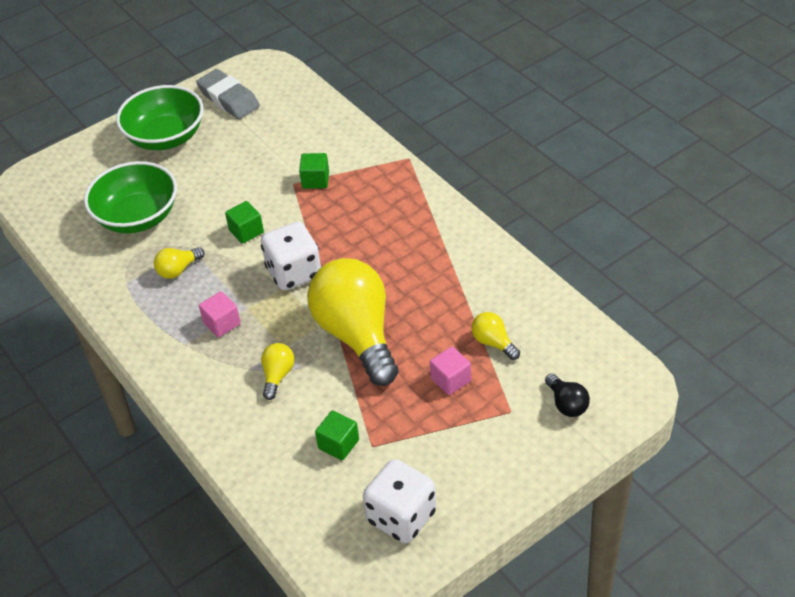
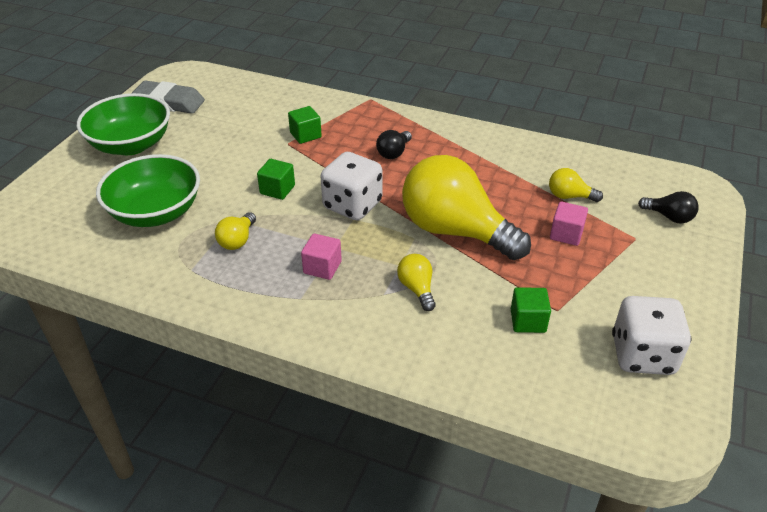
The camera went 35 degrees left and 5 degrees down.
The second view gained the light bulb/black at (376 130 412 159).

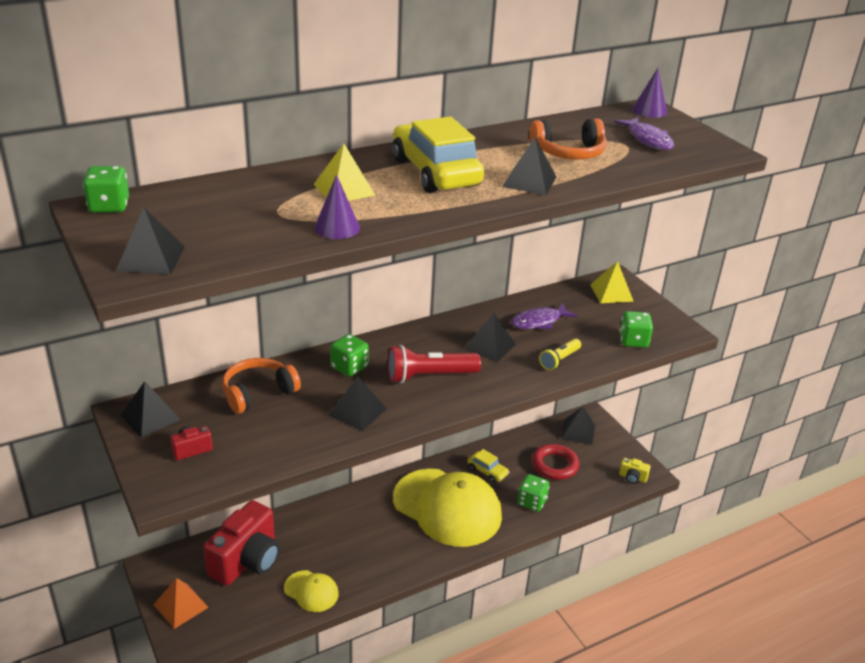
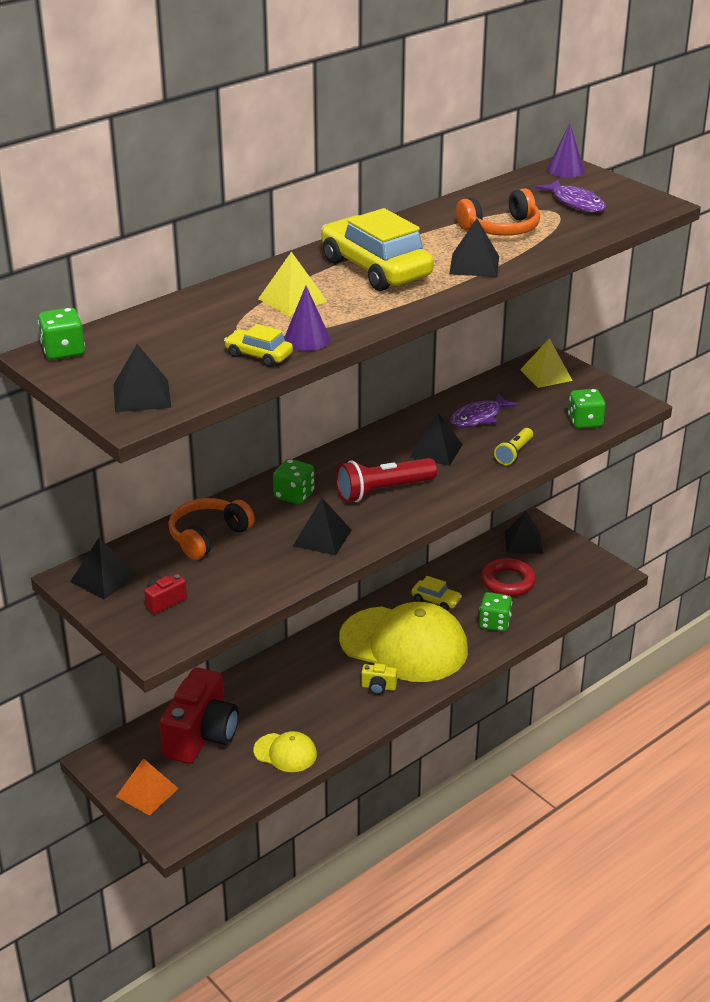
The camera went 10 degrees left and 0 degrees up.
The second view gained the car/yellow at (224 324 293 367).
The camera/yellow ended up elsewhere, having gone from (619 458 651 484) to (361 663 397 695).

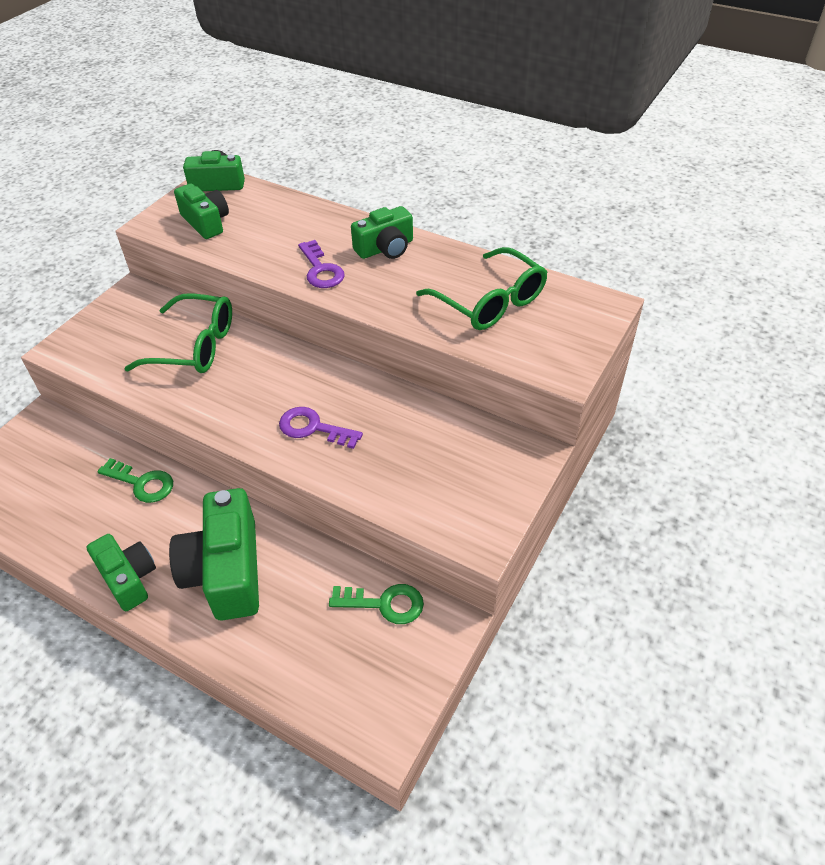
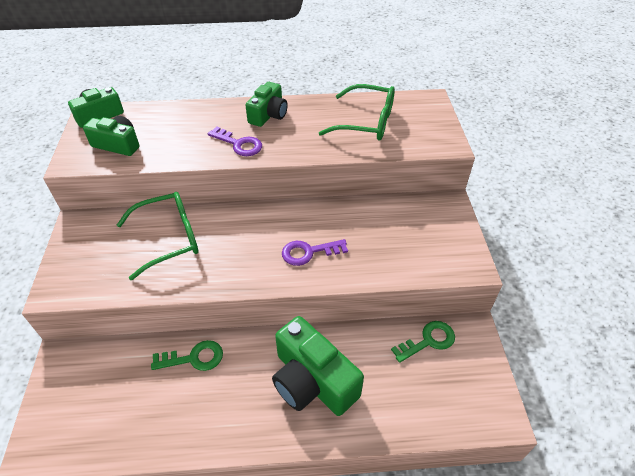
The camera went 35 degrees left and 0 degrees up.
The second view lost the camera/green at (87 534 156 611).

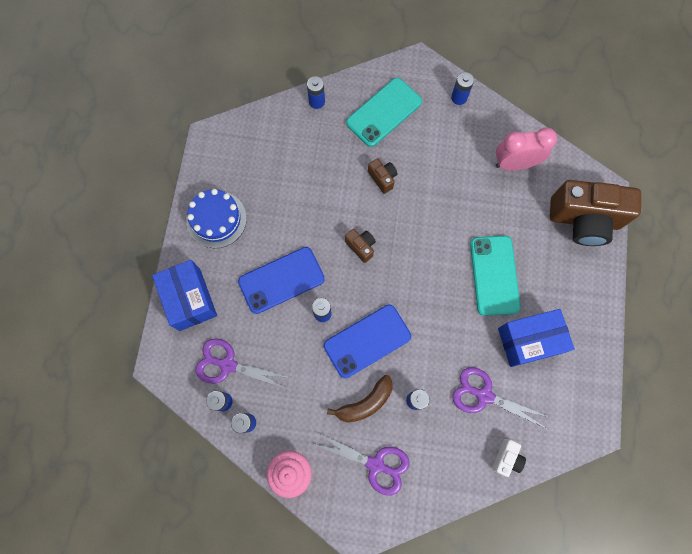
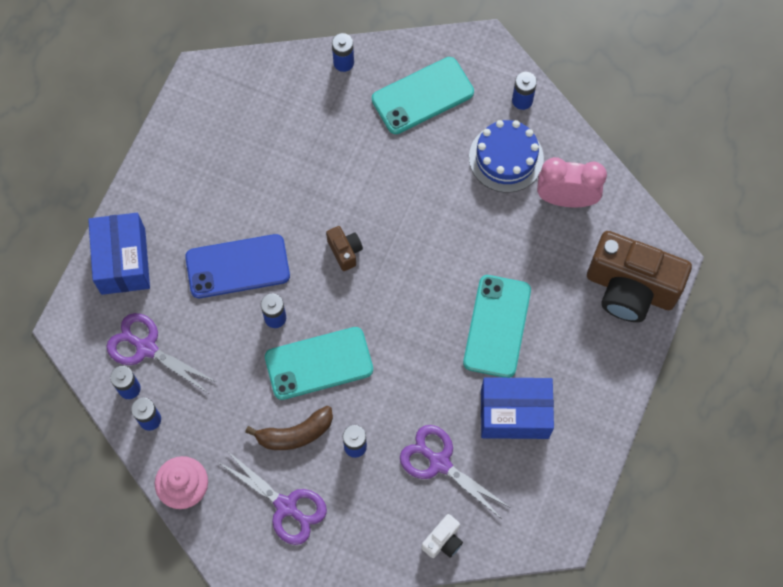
The camera went 15 degrees right and 5 degrees down.
The second view lost the camera/brown at (368 158 397 194).
The cake/blue ended up elsewhere, having gone from (186 189 247 248) to (469 120 544 193).
What was the phone/blue at (324 304 411 378) turned into the phone/turquoise at (265 327 373 400).

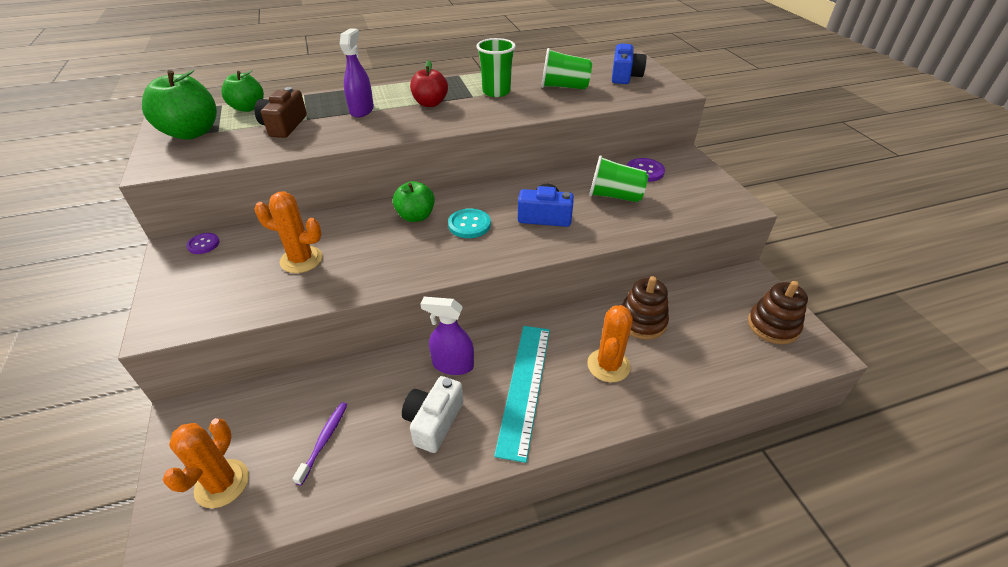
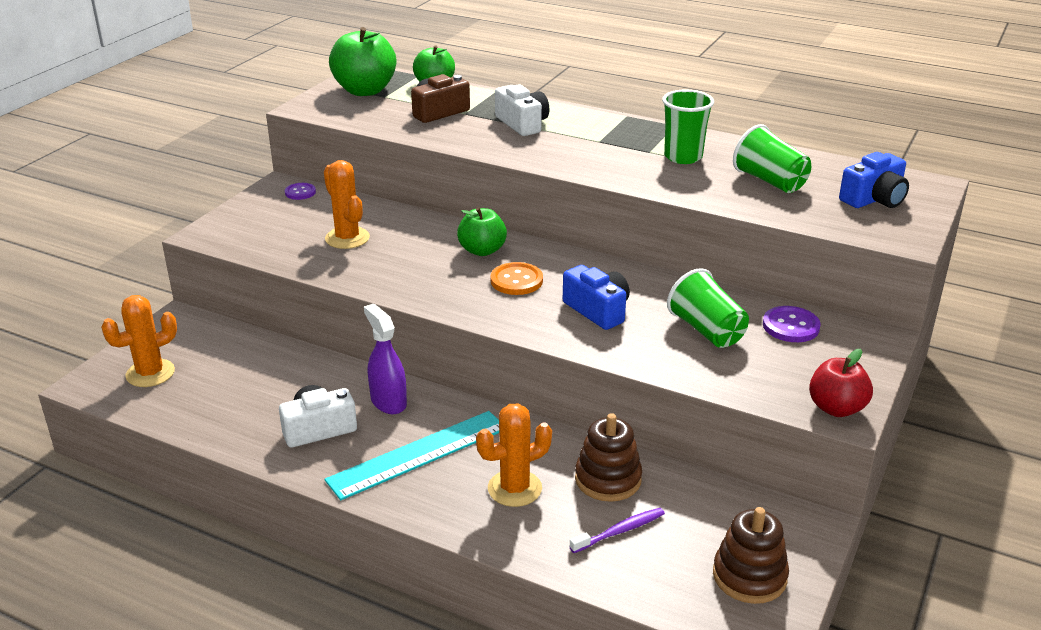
The camera went 45 degrees right and 10 degrees down.
The toothbrush/purple ended up elsewhere, having gone from (292 402 347 486) to (570 508 665 553).
The apple/red ended up elsewhere, having gone from (410 60 448 107) to (809 349 873 417).
Where the spray bottle/purple stood at (340 28 374 118), the camera/white came to stand at (495 84 550 136).
What was the button/turquoise at (448 208 491 238) turned into the button/orange at (490 262 543 295).

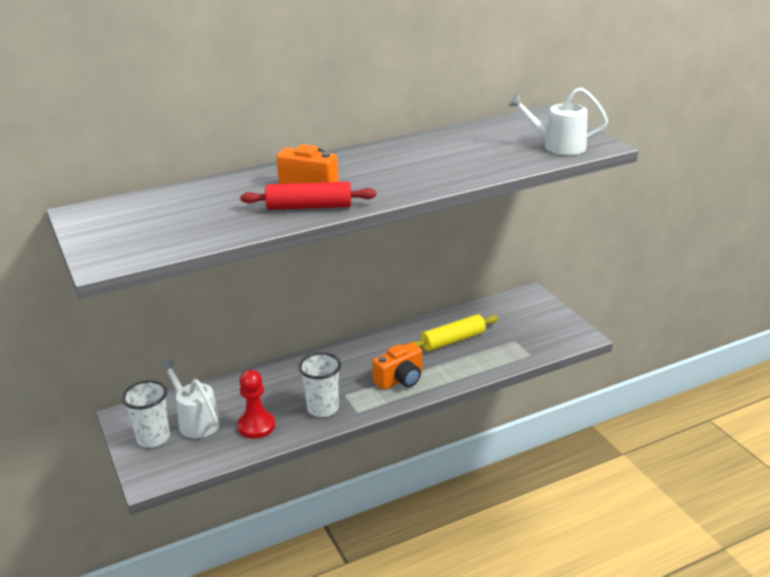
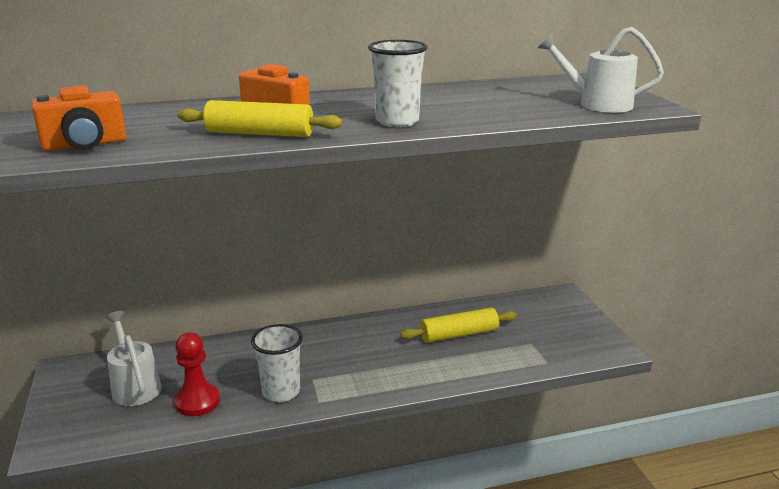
The camera went 10 degrees right and 5 degrees down.
The cup/white ended up elsewhere, having gone from (122 380 170 448) to (368 40 428 127).
The camera/orange ended up elsewhere, having gone from (372 342 422 390) to (32 86 126 151).
What was the rolling pin/red at (240 182 376 210) turned into the rolling pin/yellow at (177 100 342 137).

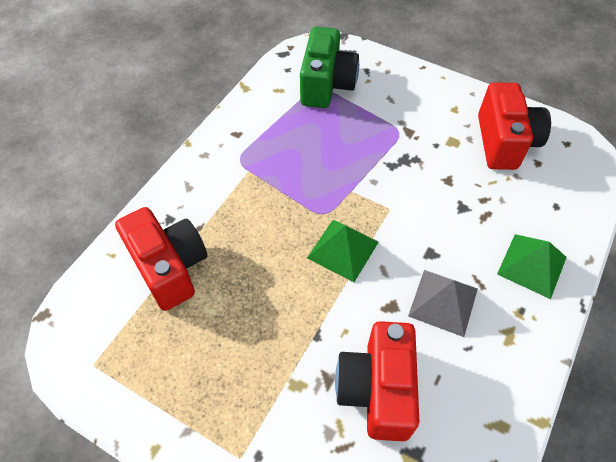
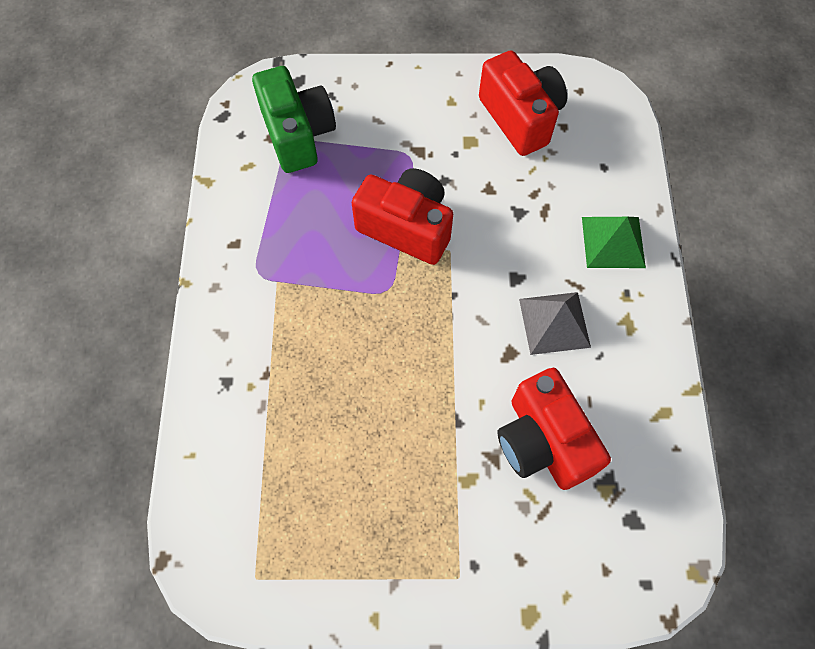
The camera went 30 degrees left and 10 degrees up.
The second view lost the pyramid/green at (307 220 379 282).
The camera/red ended up elsewhere, having gone from (115 207 208 311) to (352 168 453 265).

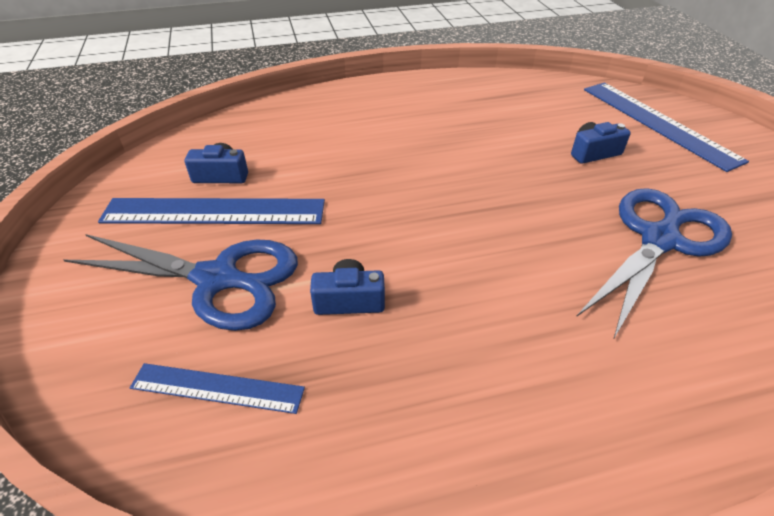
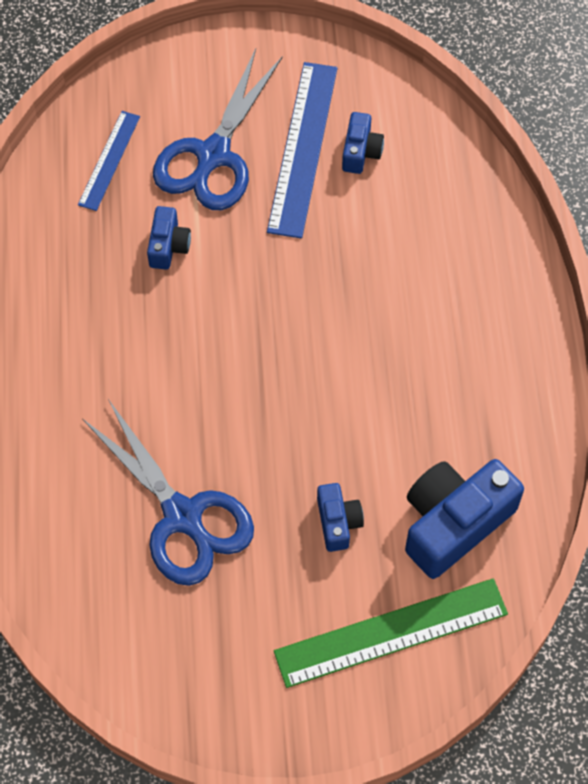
The camera went 100 degrees right and 20 degrees up.
The second view gained the camera/blue at (405 459 524 579).
What was the ruler/blue at (584 83 749 172) turned into the ruler/green at (274 578 508 688).

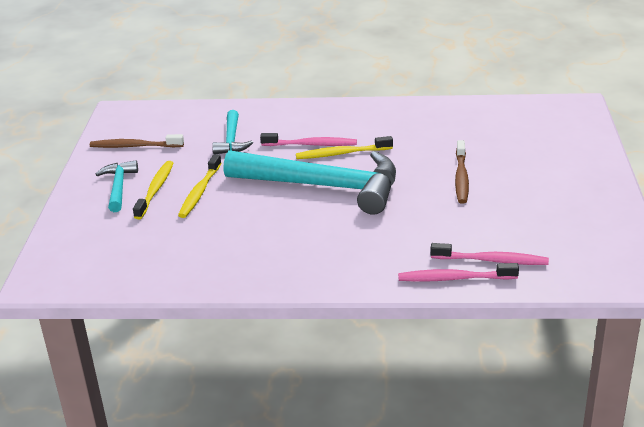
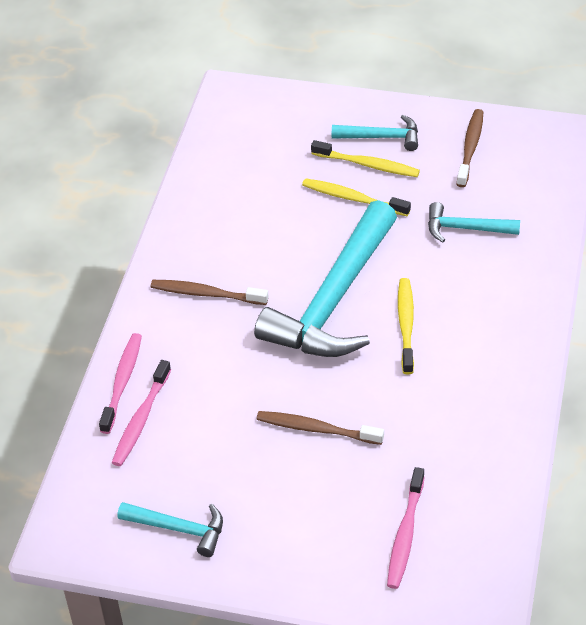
The camera went 100 degrees right and 15 degrees up.
The second view gained the hammer/turquoise at (117 502 223 557).
The second view gained the toothbrush/brown at (151 280 268 305).
The toothbrush/pink ended up elsewhere, having gone from (260 133 357 146) to (387 467 424 589).

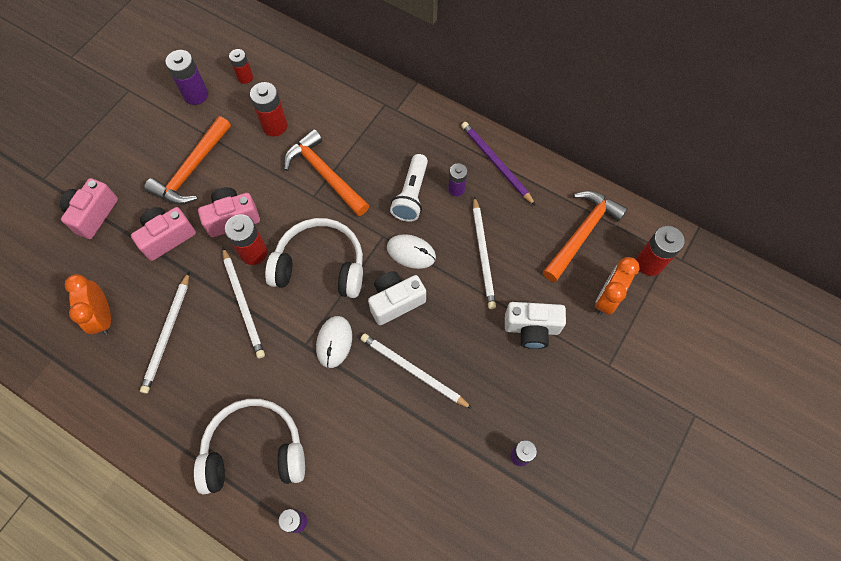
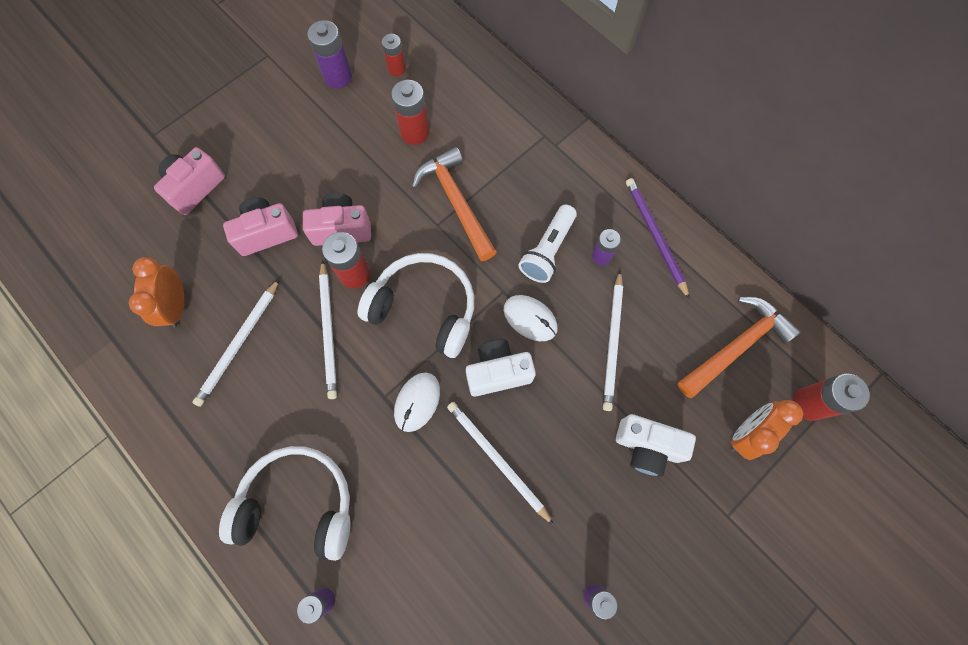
The camera went 15 degrees right and 5 degrees up.
The second view lost the hammer/orange at (144 116 231 205).

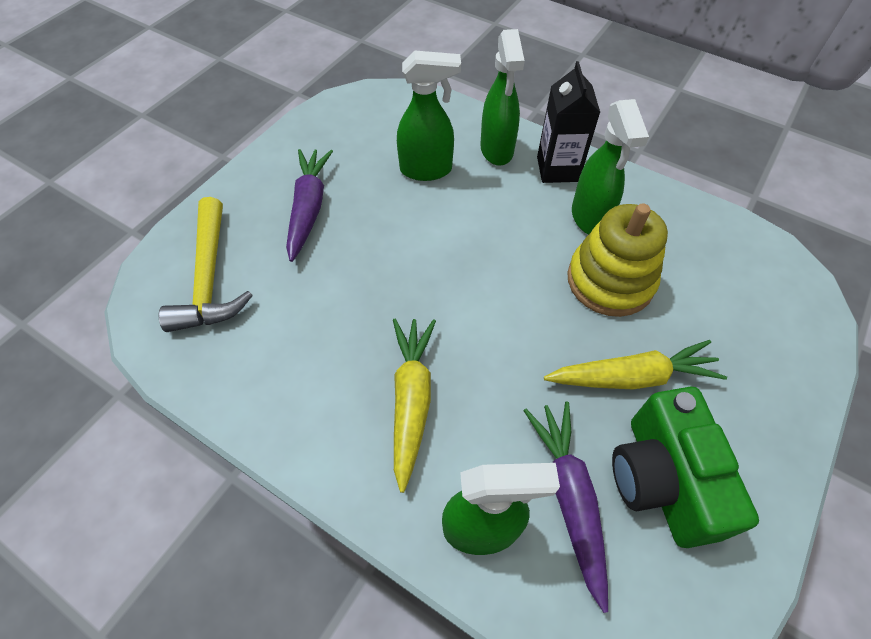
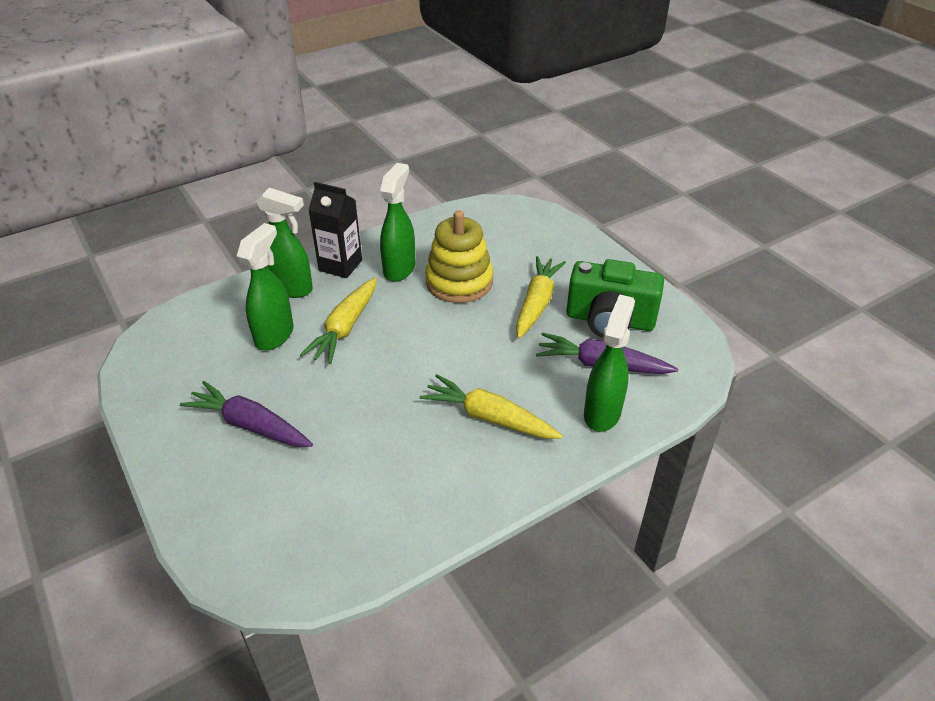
The camera went 65 degrees left and 15 degrees down.
The second view lost the hammer/yellow at (159 197 253 332).
The second view gained the carrot/yellow at (300 277 377 364).
The spray bottle/green at (572 99 649 235) ended up facing another way, 90 degrees counterclockwise from before.

